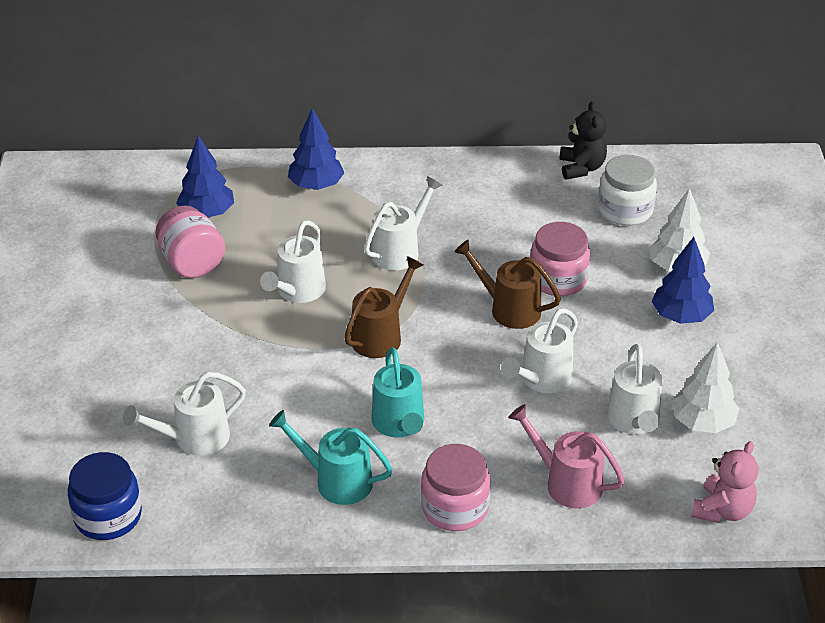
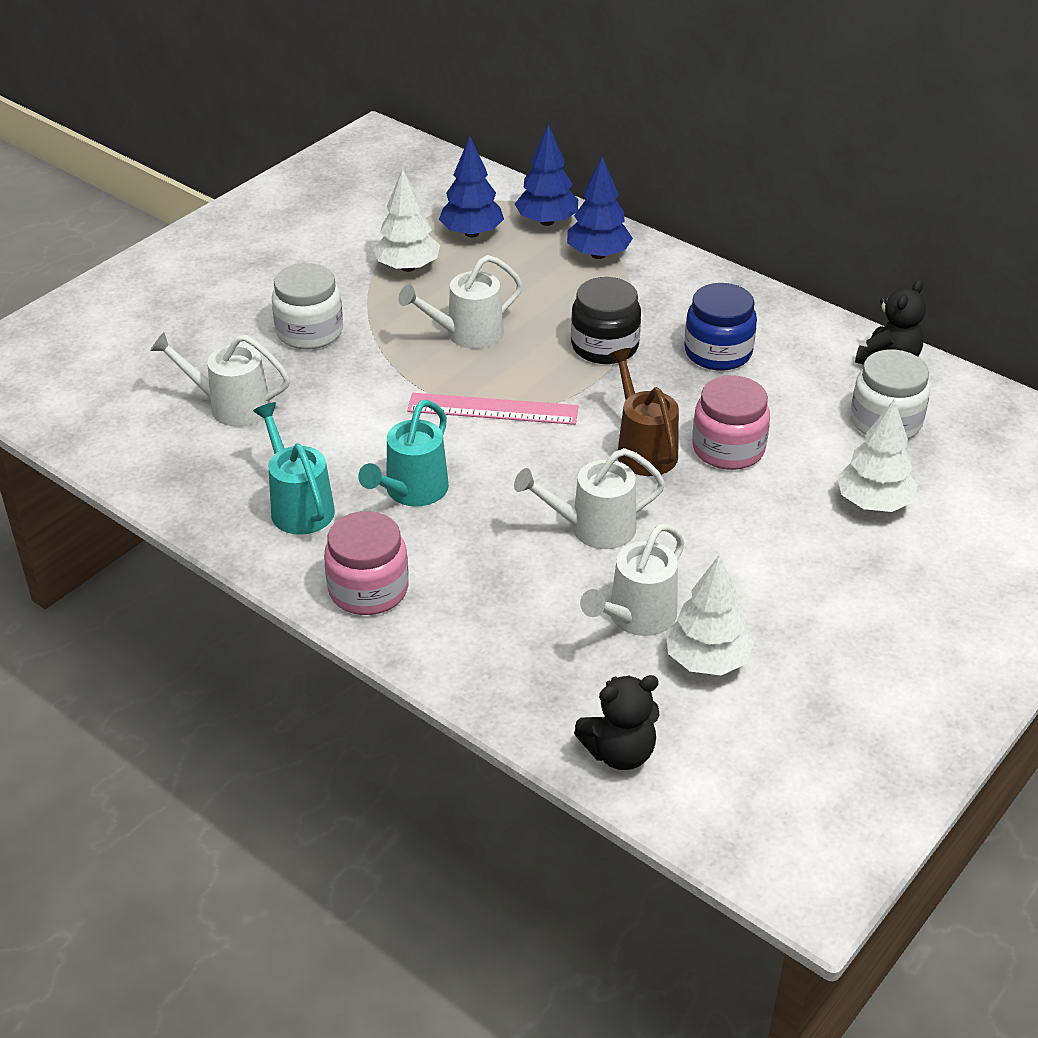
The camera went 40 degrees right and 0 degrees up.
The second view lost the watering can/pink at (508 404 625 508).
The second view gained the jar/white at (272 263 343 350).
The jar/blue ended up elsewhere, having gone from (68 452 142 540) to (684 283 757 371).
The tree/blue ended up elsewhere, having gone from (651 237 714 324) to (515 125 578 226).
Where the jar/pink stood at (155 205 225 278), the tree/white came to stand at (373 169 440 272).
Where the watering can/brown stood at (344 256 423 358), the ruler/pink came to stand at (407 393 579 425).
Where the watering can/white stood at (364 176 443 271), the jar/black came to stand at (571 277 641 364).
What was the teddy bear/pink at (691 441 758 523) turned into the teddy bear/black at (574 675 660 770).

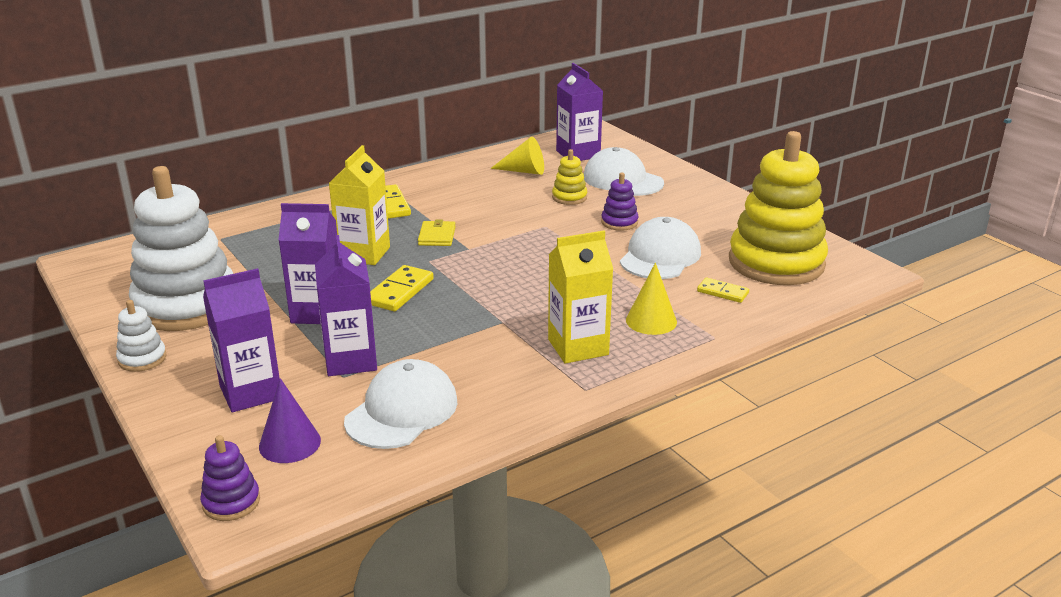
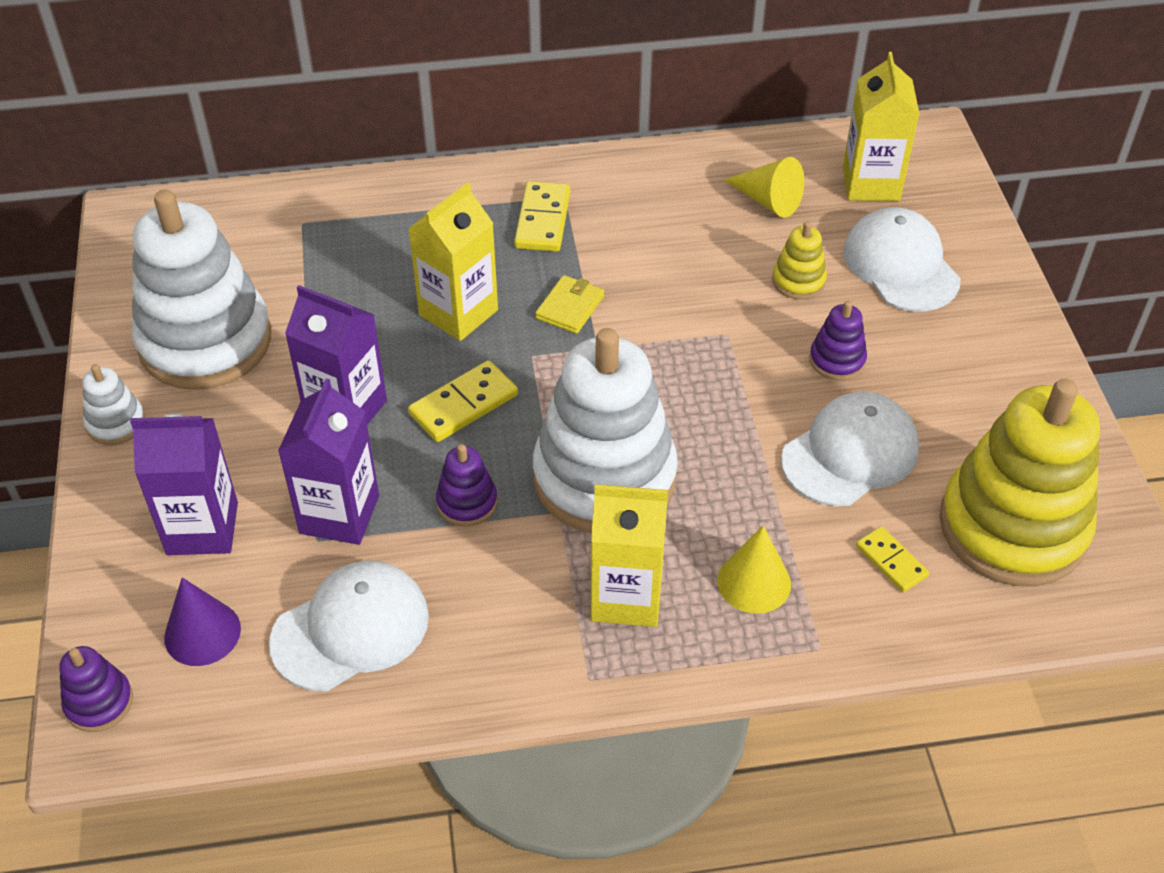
The camera went 25 degrees right and 20 degrees up.
The second view gained the stacking toy/purple at (436 444 497 527).
The second view gained the stacking toy/white at (533 328 678 533).
What was the carton/purple at (556 63 603 161) turned into the carton/yellow at (843 52 920 201).

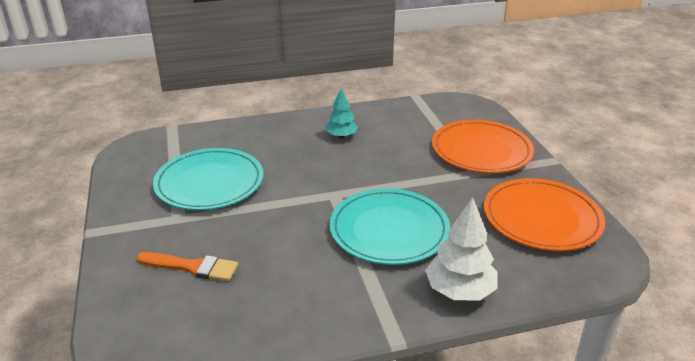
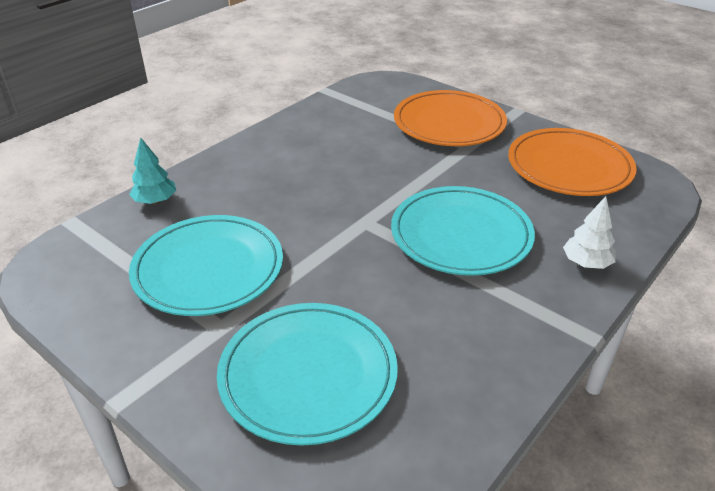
The camera went 35 degrees left and 5 degrees up.
The tree/turquoise ended up elsewhere, having gone from (325 88 358 138) to (129 137 176 204).
Where the brush/orange stood at (136 252 238 281), the plate/turquoise came to stand at (217 303 398 446).
The size of the tree/white at (425 197 497 301) changed by a factor of 0.64.

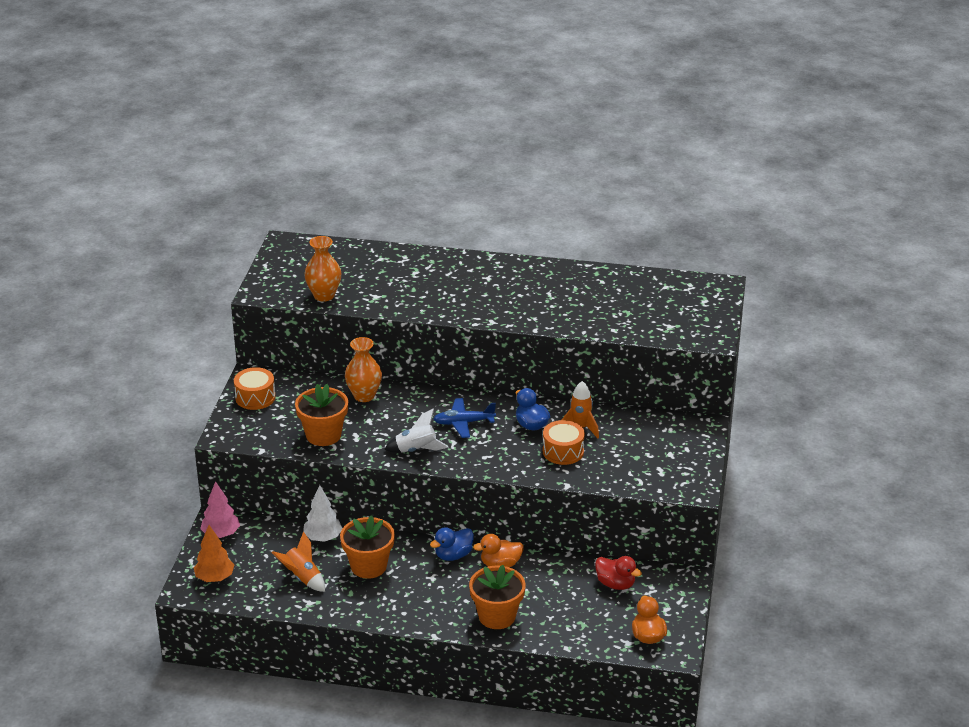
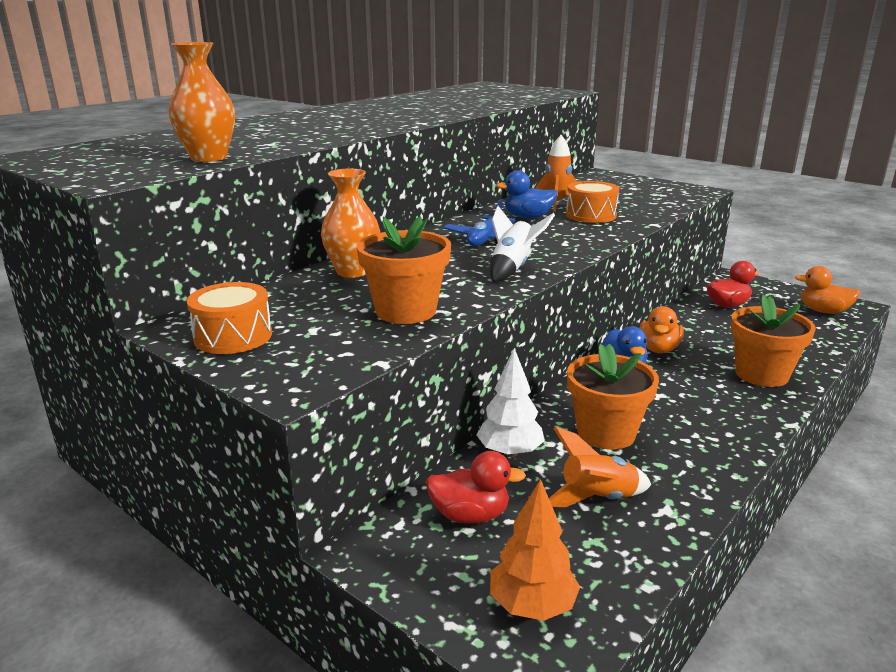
The camera went 60 degrees left and 10 degrees down.
The second view lost the tree/pink at (200 481 240 538).
The second view gained the duck/red at (426 451 526 524).

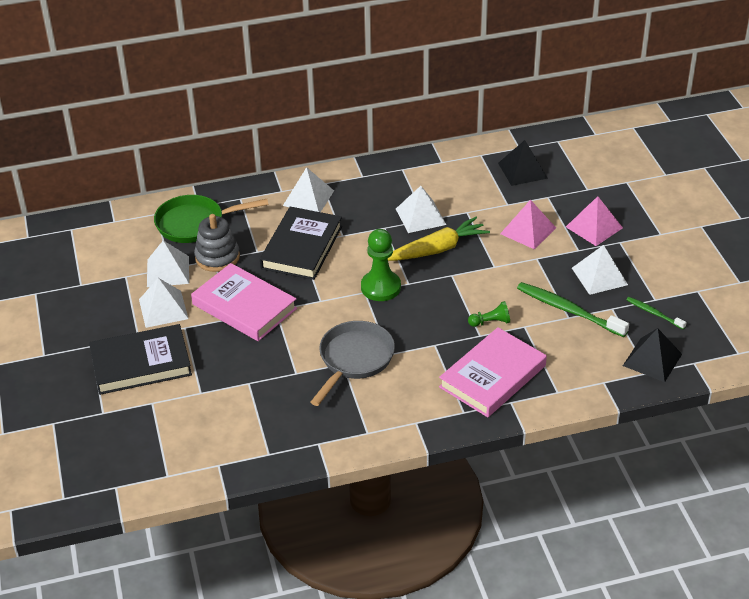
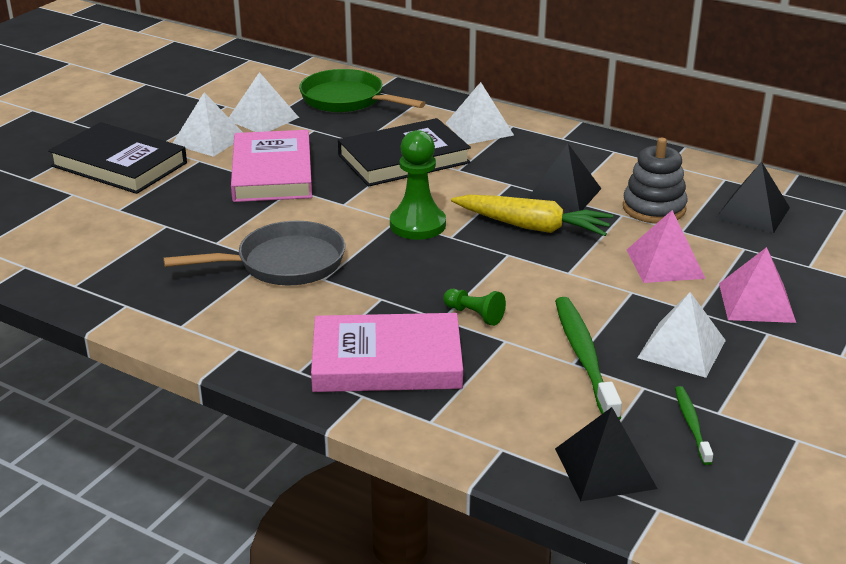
The camera went 45 degrees right and 10 degrees down.
The stacking toy/grey ended up elsewhere, having gone from (194 214 240 272) to (623 138 687 223).
What was the pyramid/white at (396 186 446 233) turned into the pyramid/black at (527 144 602 212).

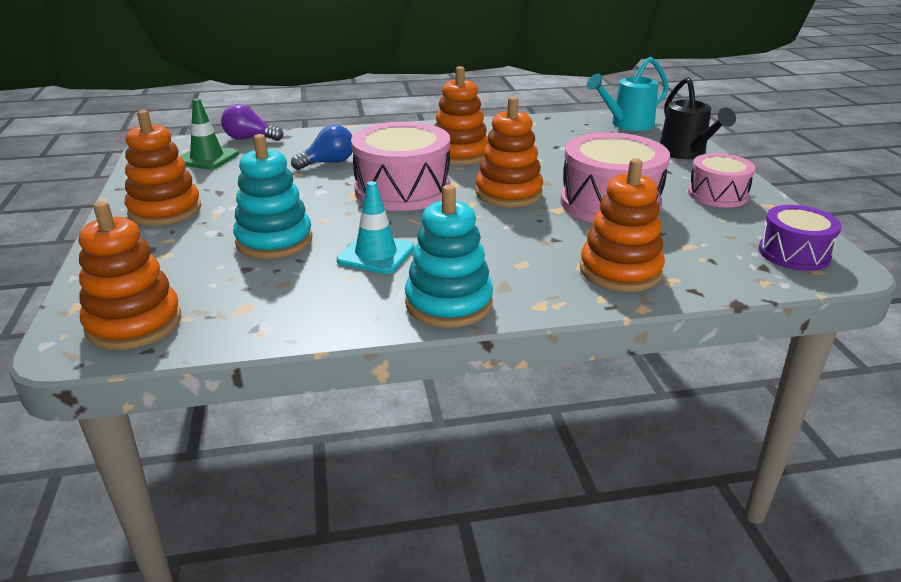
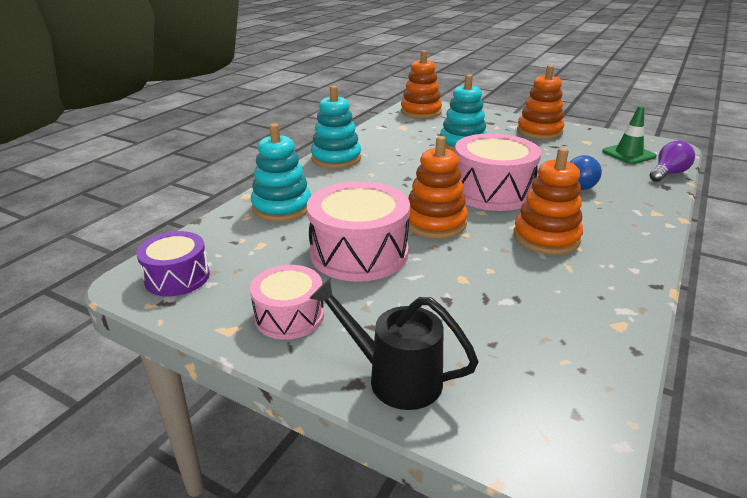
The camera went 130 degrees right and 0 degrees up.
The second view lost the traffic cone/turquoise at (337 181 414 274).
The second view lost the watering can/turquoise at (587 57 669 131).
What was the stacking toy/orange at (580 158 665 292) turned into the stacking toy/turquoise at (251 123 311 221).

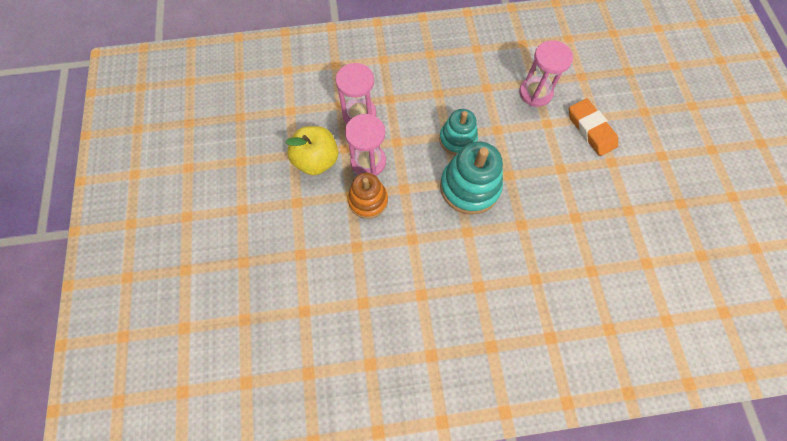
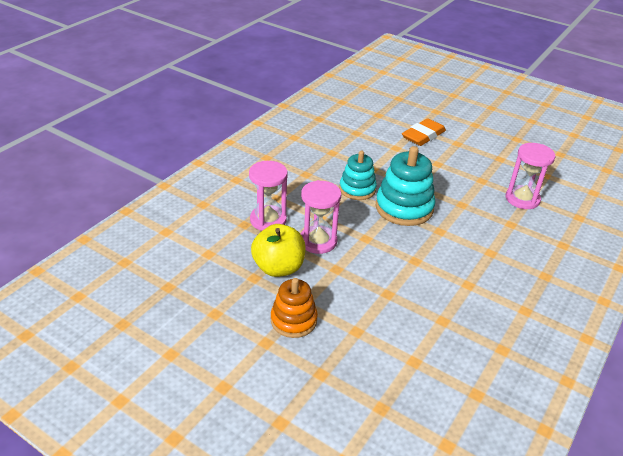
The camera went 50 degrees left and 30 degrees down.
The stacking toy/orange ended up elsewhere, having gone from (348 173 388 219) to (271 278 318 338).
The hourglass/pink ended up elsewhere, having gone from (519 40 573 107) to (506 143 555 209).
The eraser/orange at (569 99 618 156) ended up facing another way, 60 degrees counterclockwise from before.

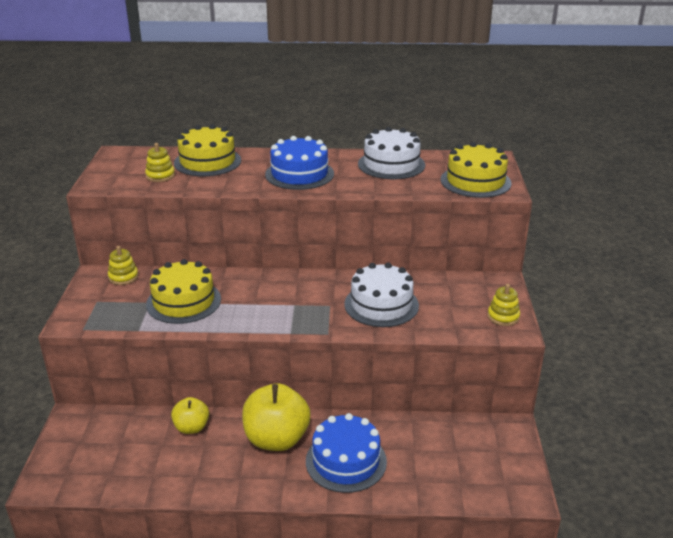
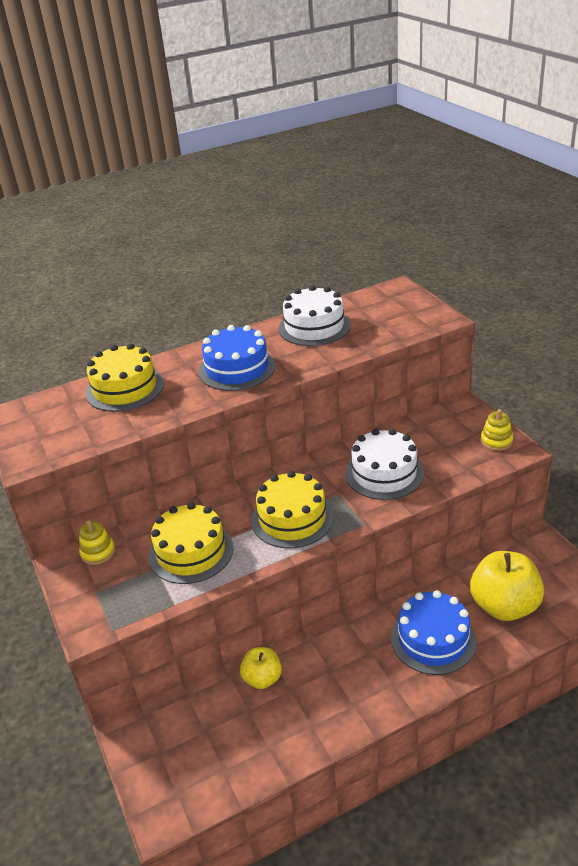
The camera went 25 degrees left and 5 degrees up.
The second view lost the stacking toy/yellow at (145 143 175 182).
The apple/yellow ended up elsewhere, having gone from (242 383 311 451) to (470 551 544 621).
The cake/yellow ended up elsewhere, having gone from (441 142 512 198) to (251 471 333 548).

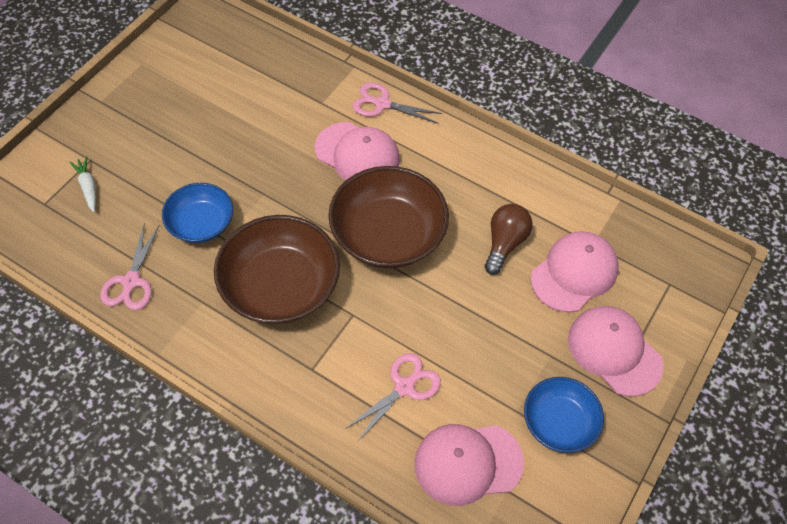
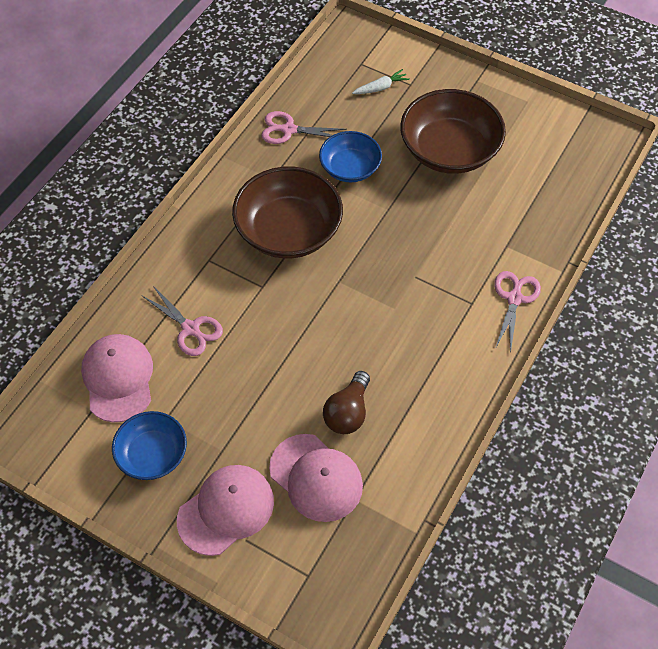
The camera went 90 degrees right and 0 degrees up.
The second view lost the cap/pink at (315 122 400 181).
The bowl/brown ended up elsewhere, having gone from (328 166 449 269) to (400 89 506 174).
The light bulb/brown at (485 204 533 275) ended up facing another way, 90 degrees clockwise from before.

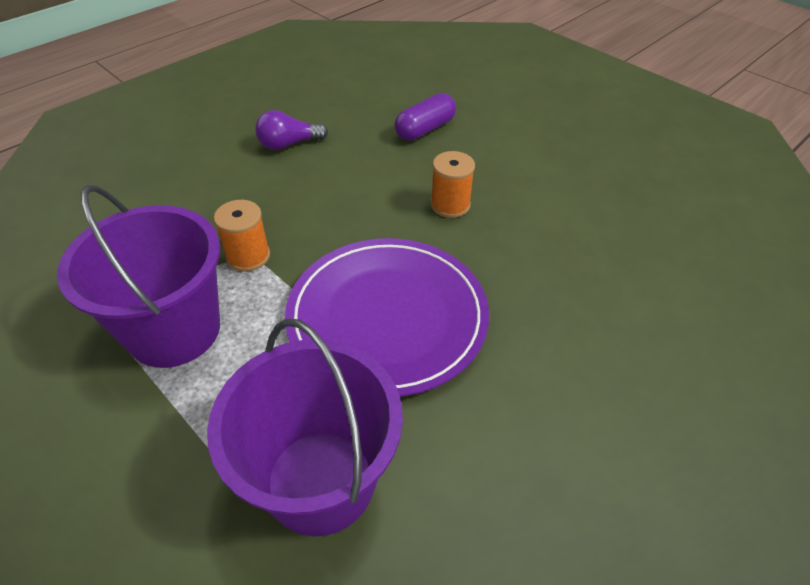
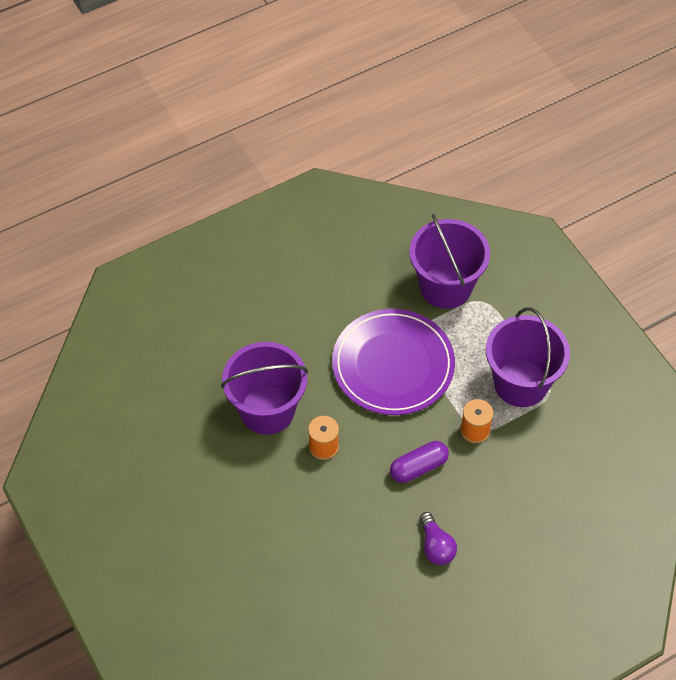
The camera went 165 degrees left and 10 degrees up.
The second view gained the bucket/purple at (221 342 308 435).
The capsule/purple ended up elsewhere, having gone from (395 93 456 140) to (390 441 449 483).
The light bulb/purple at (255 110 328 150) ended up facing another way, 75 degrees clockwise from before.

